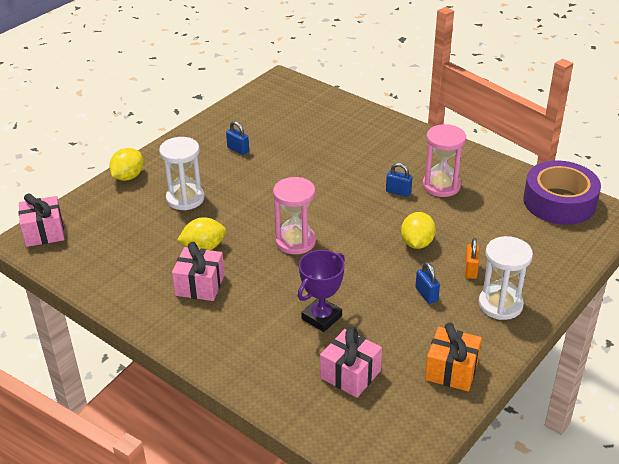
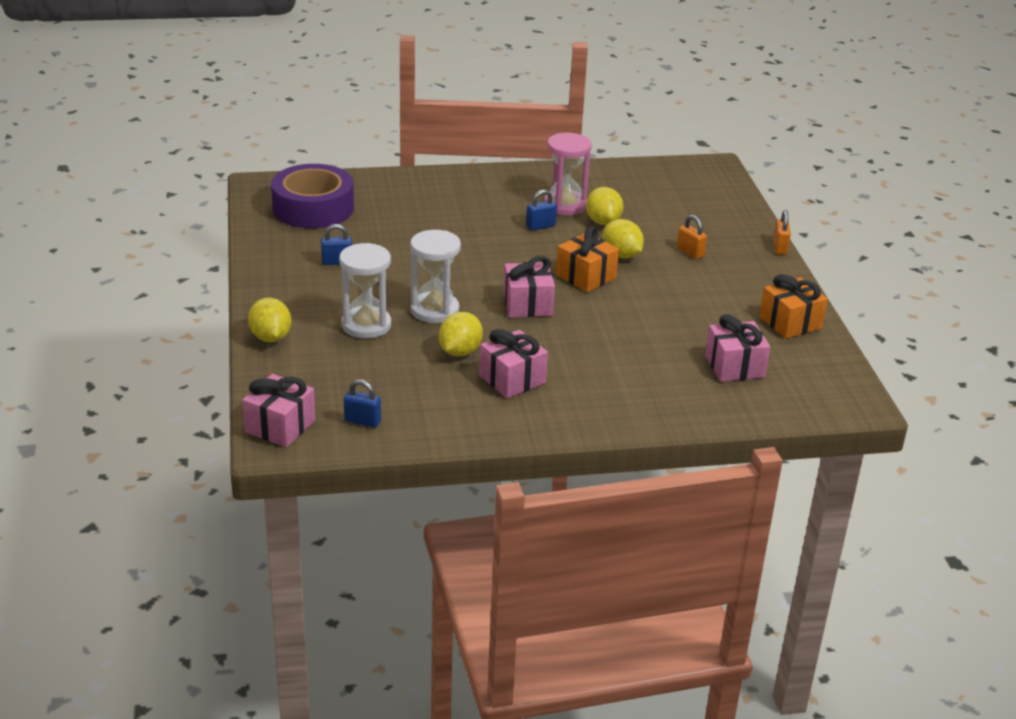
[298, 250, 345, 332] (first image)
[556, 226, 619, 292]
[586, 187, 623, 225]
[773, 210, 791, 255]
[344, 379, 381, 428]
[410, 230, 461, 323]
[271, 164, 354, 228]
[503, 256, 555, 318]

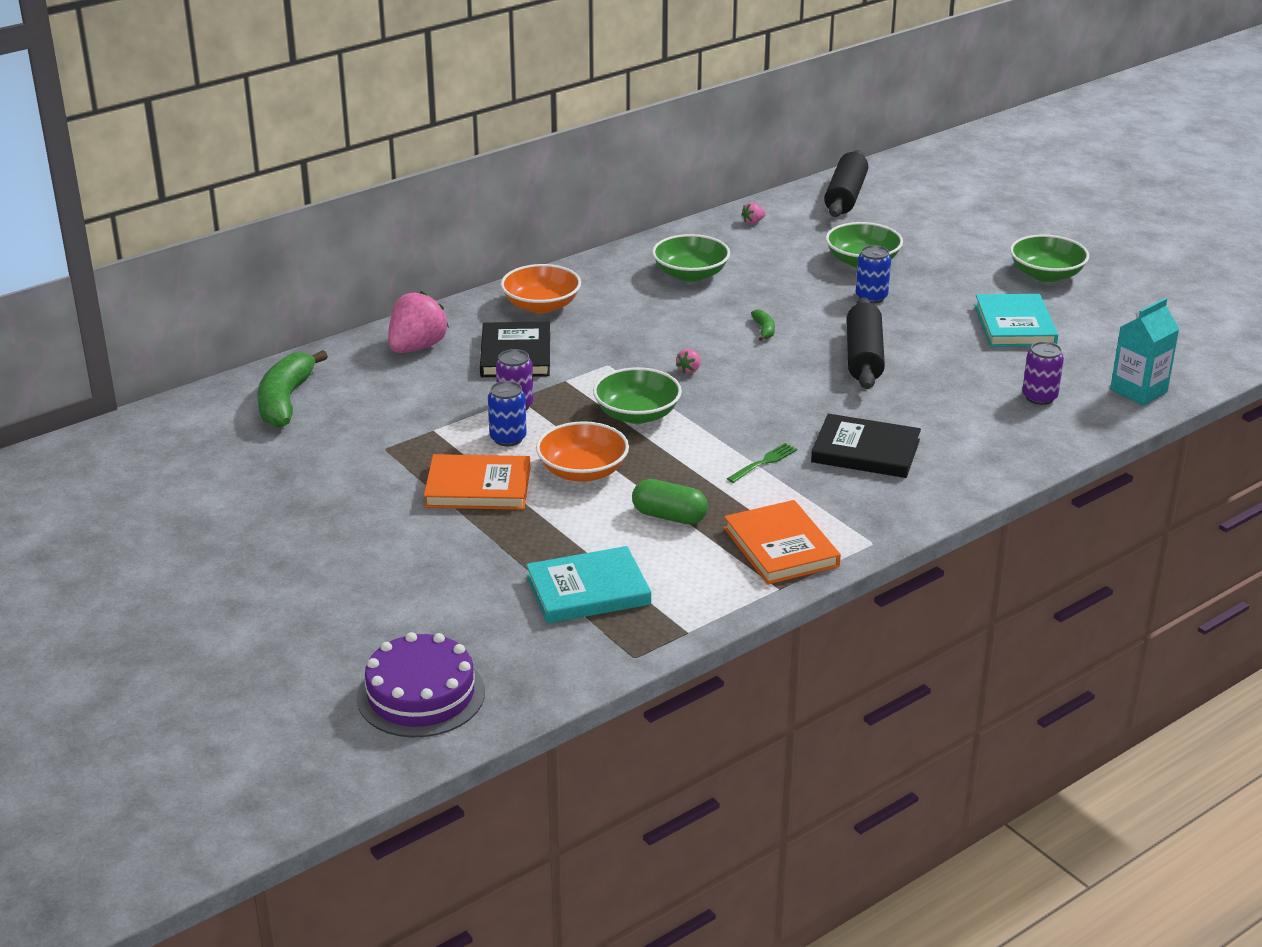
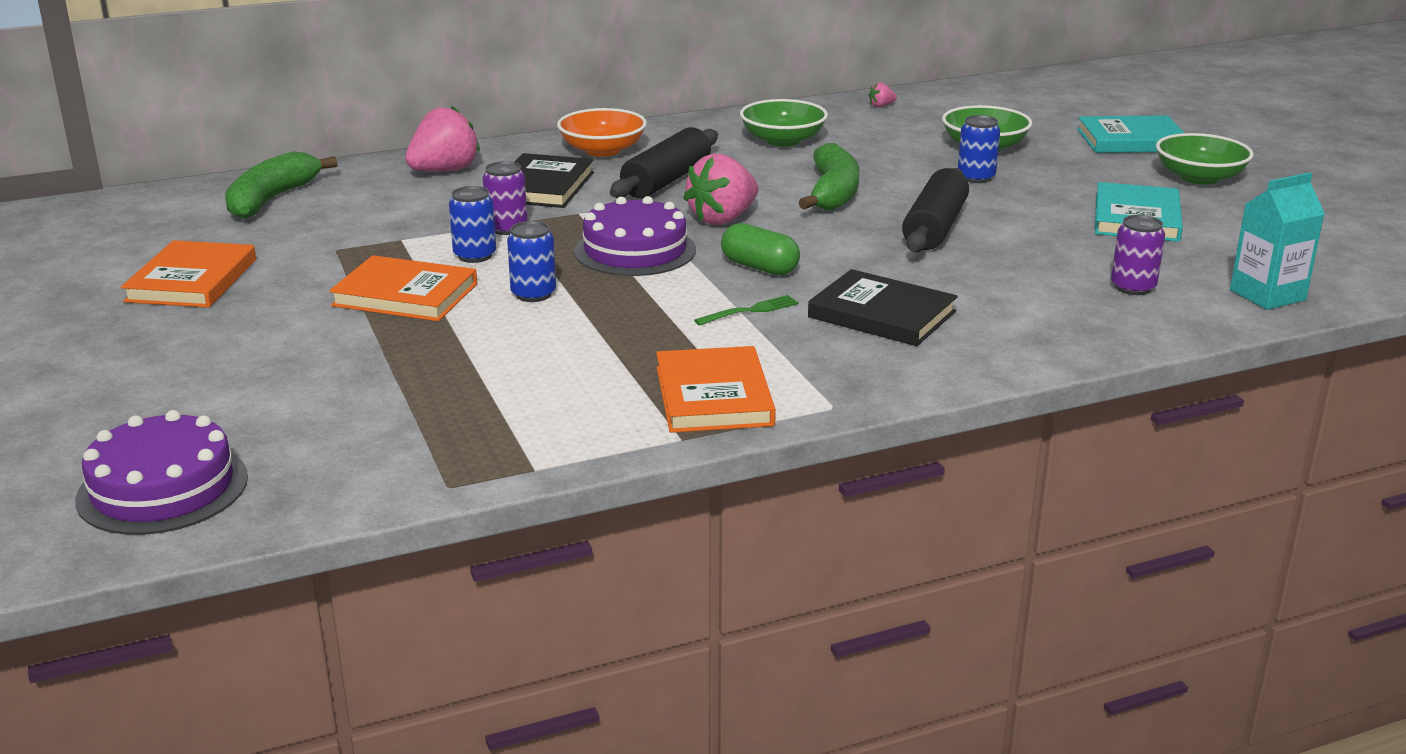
[121, 240, 256, 308]
[1077, 115, 1184, 153]
[721, 223, 800, 275]
[610, 127, 718, 199]
[507, 221, 556, 302]
[574, 196, 696, 276]
[683, 154, 758, 225]
[798, 143, 859, 211]

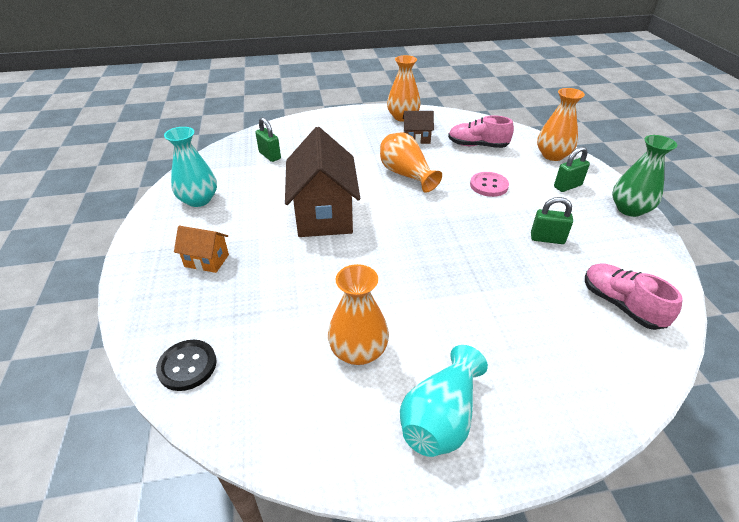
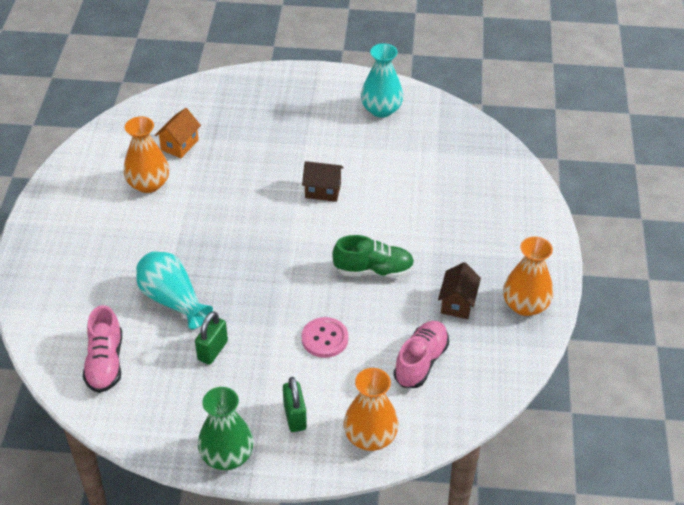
[156, 340, 217, 391] (first image)
[255, 117, 281, 162] (first image)
[155, 108, 201, 158]
[136, 251, 213, 329]
[332, 235, 415, 278]
[83, 305, 122, 393]
[302, 161, 344, 202]

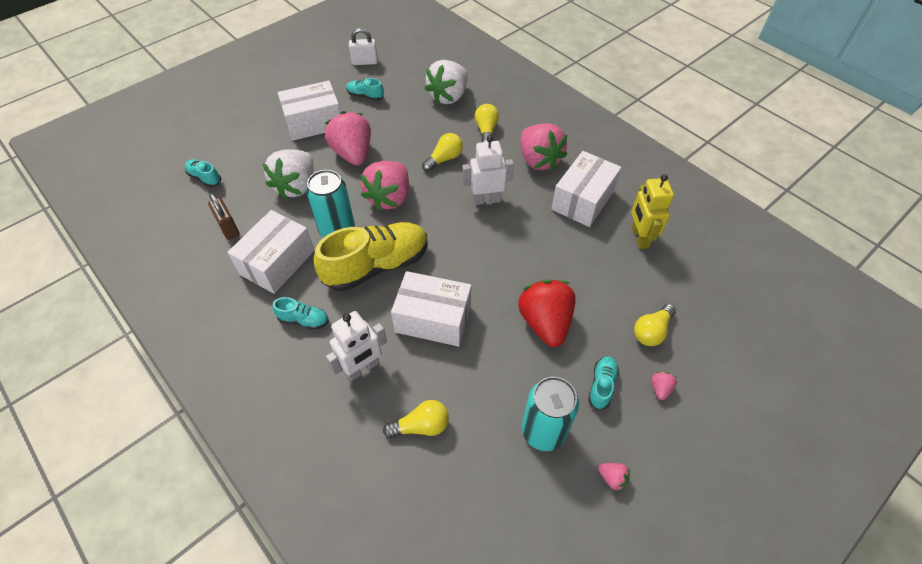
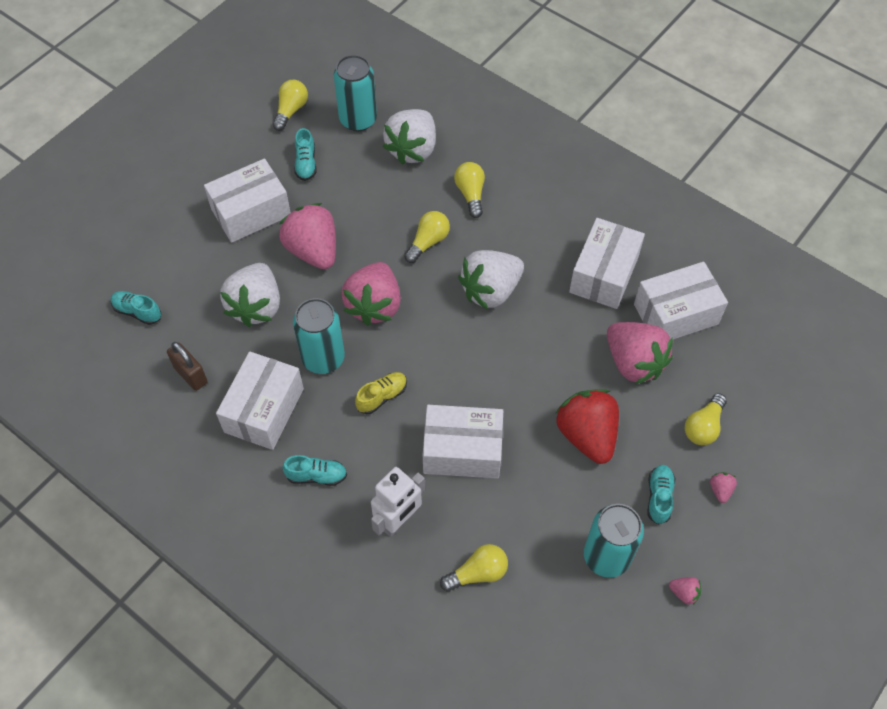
[334, 55, 377, 131]
[607, 322, 673, 384]
[273, 80, 308, 131]
[458, 250, 524, 309]
[634, 262, 728, 339]
[294, 128, 317, 181]
[355, 372, 407, 414]

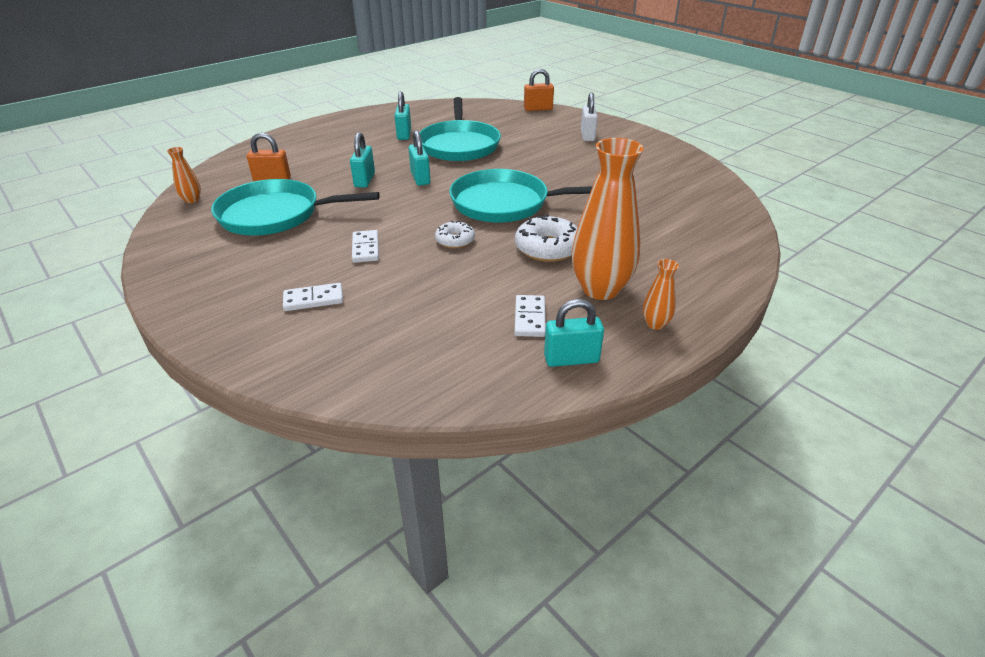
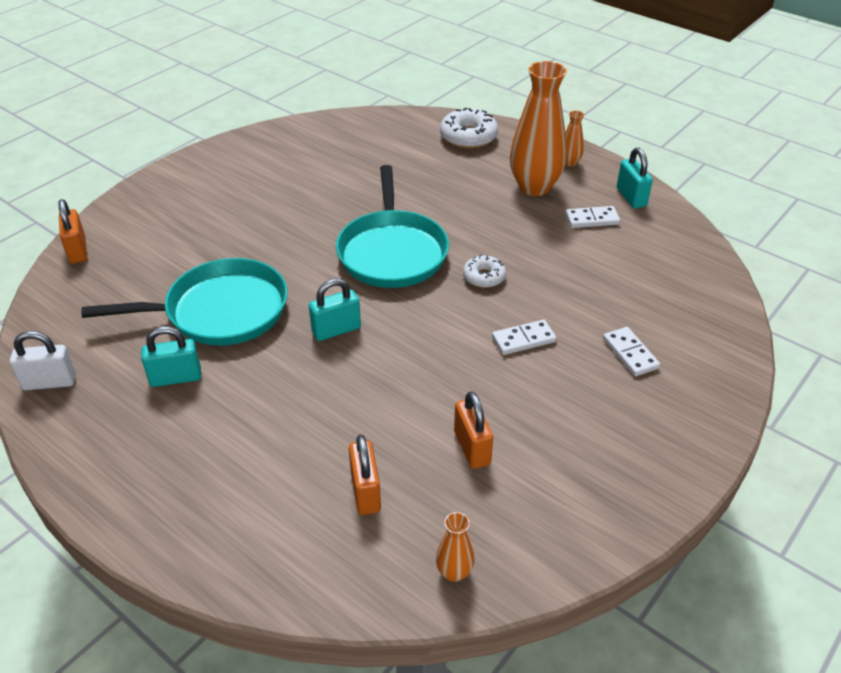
[350, 132, 375, 188] (first image)
[440, 108, 498, 149]
[10, 331, 76, 390]
[454, 391, 493, 469]

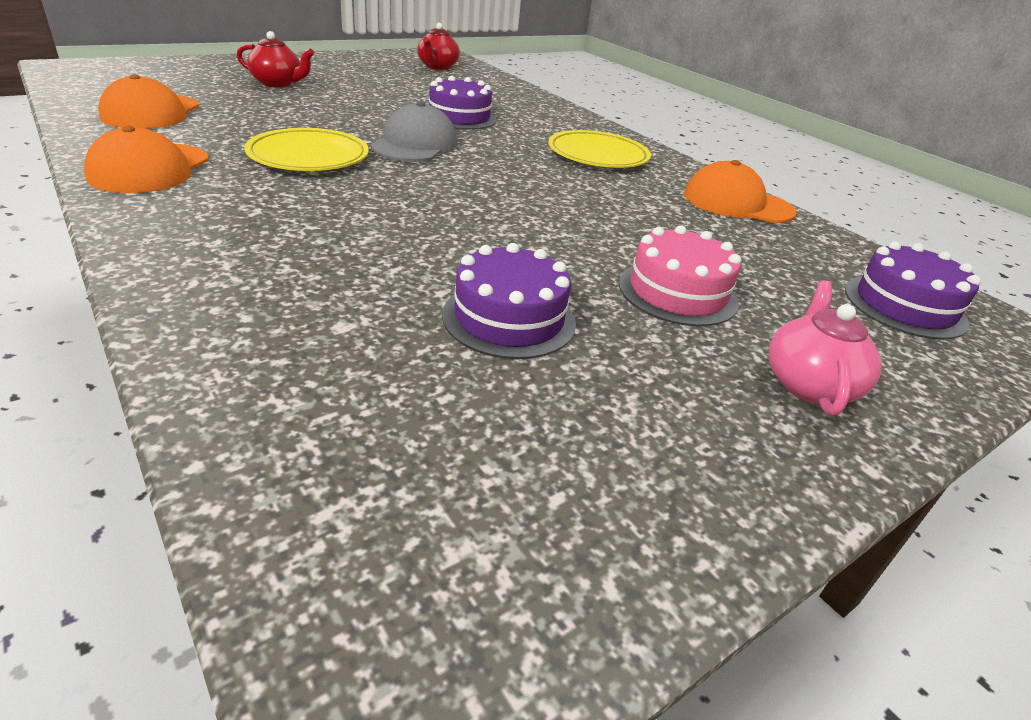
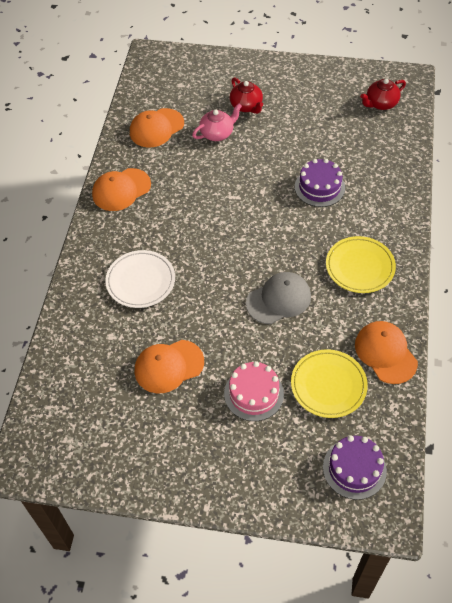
[105, 250, 175, 308]
[291, 349, 368, 418]
[246, 272, 311, 324]
[192, 104, 242, 141]
[135, 340, 204, 393]

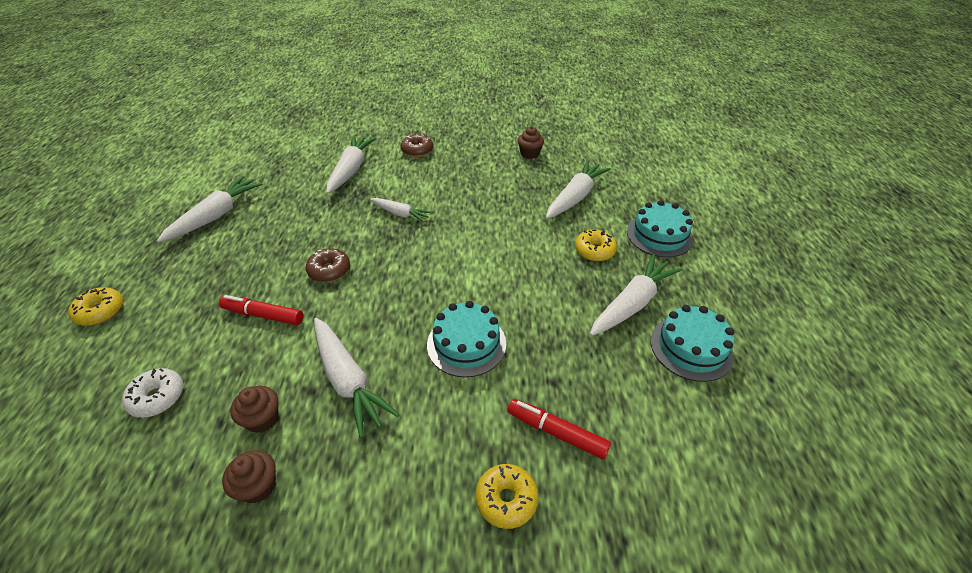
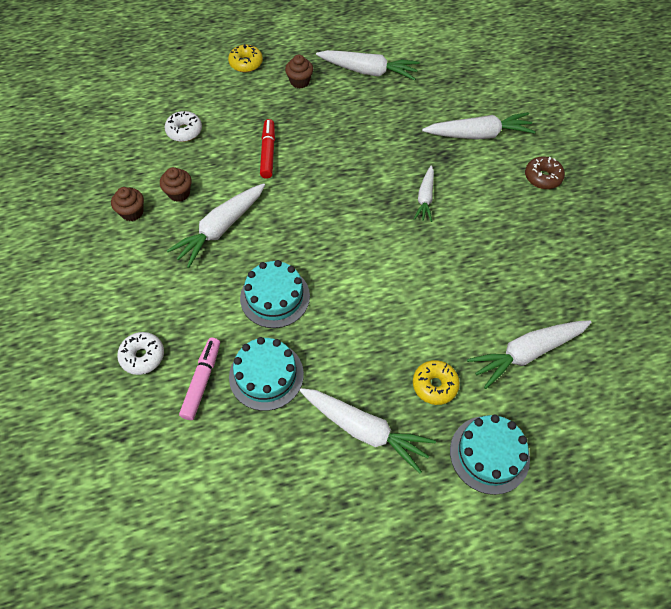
[306, 248, 350, 282] (first image)
[285, 55, 313, 89]
[229, 337, 304, 411]
[117, 332, 164, 375]
[179, 338, 220, 420]
[467, 320, 592, 389]

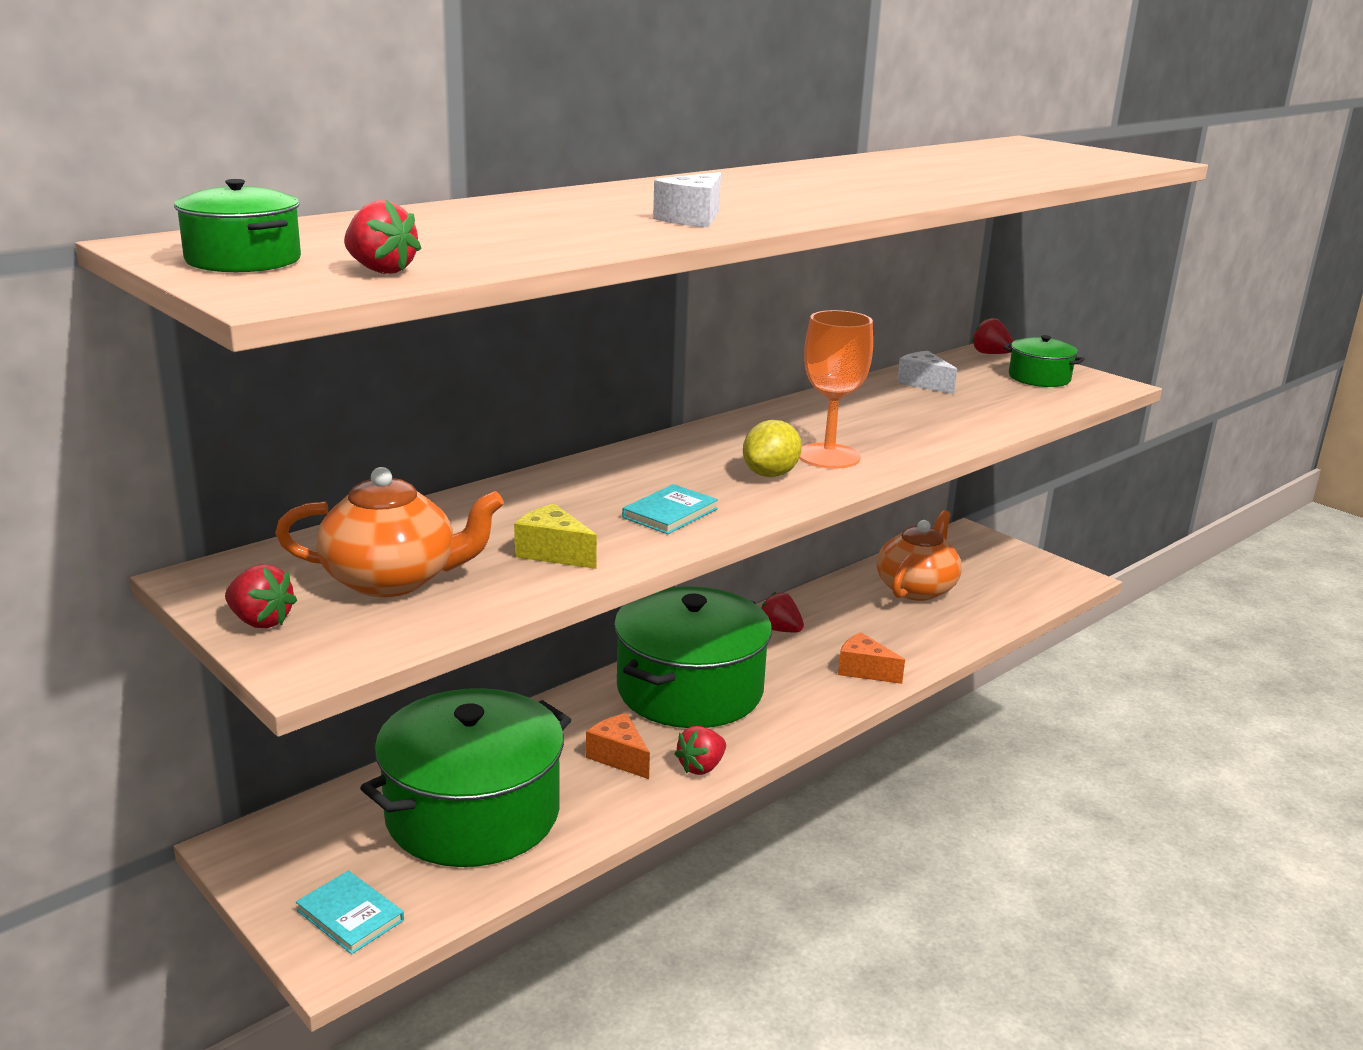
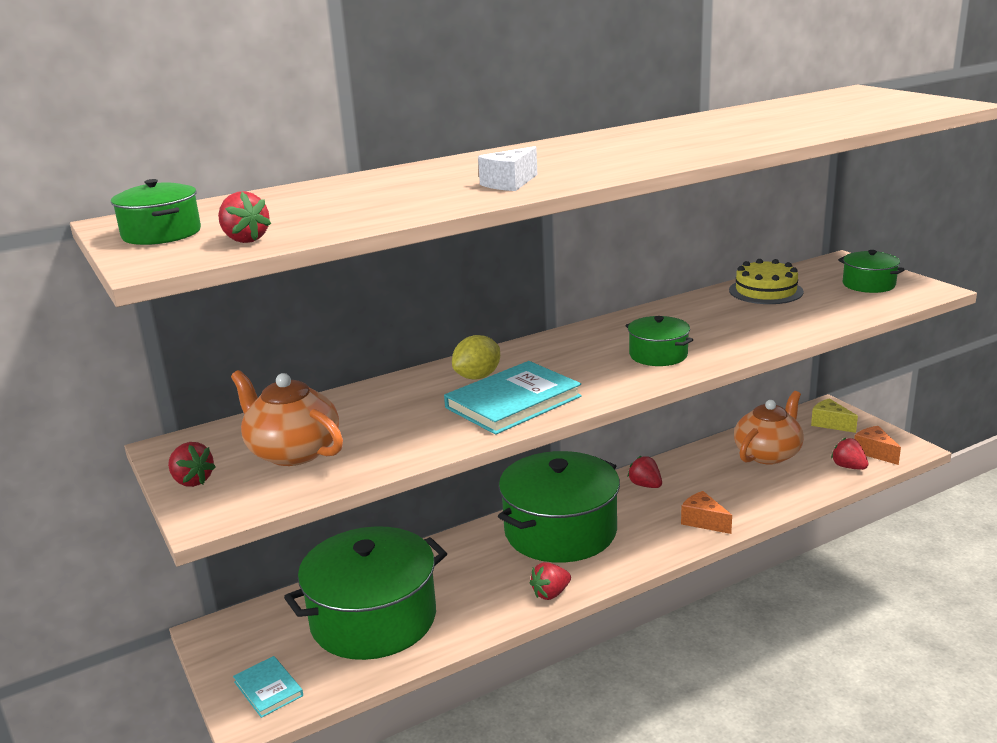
[811, 398, 858, 433]
[854, 426, 901, 465]
[452, 335, 500, 380]
[831, 438, 868, 470]
[626, 316, 693, 366]
[729, 259, 804, 304]
[231, 370, 343, 466]
[444, 361, 582, 435]

